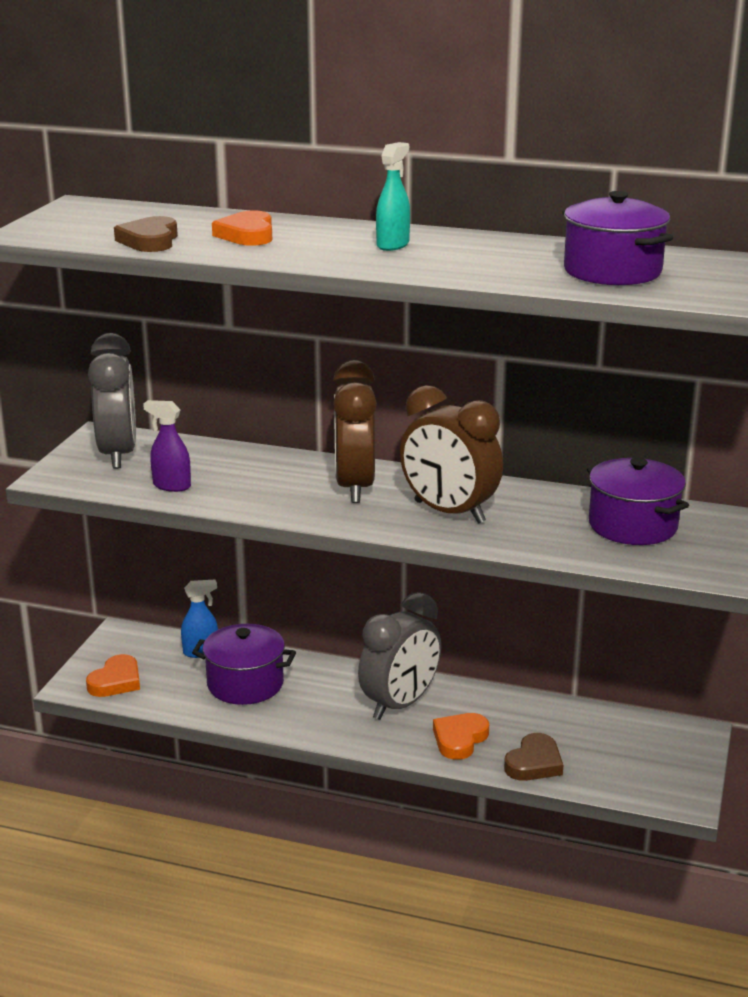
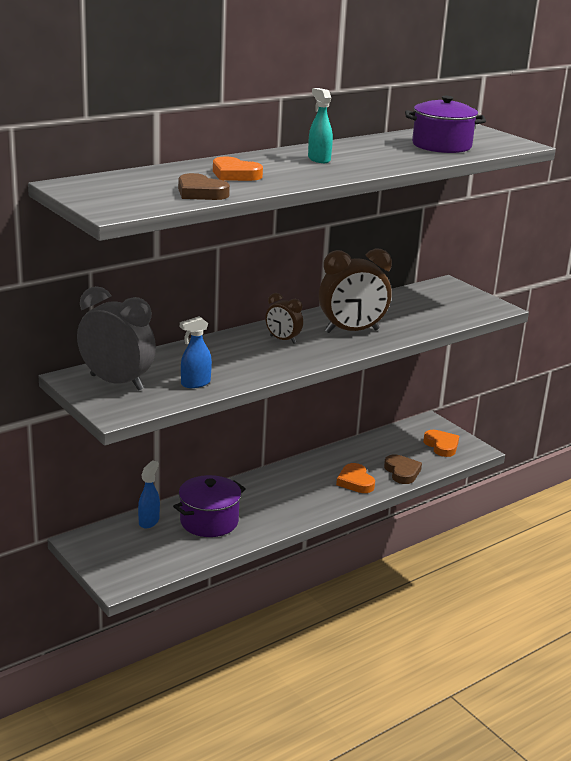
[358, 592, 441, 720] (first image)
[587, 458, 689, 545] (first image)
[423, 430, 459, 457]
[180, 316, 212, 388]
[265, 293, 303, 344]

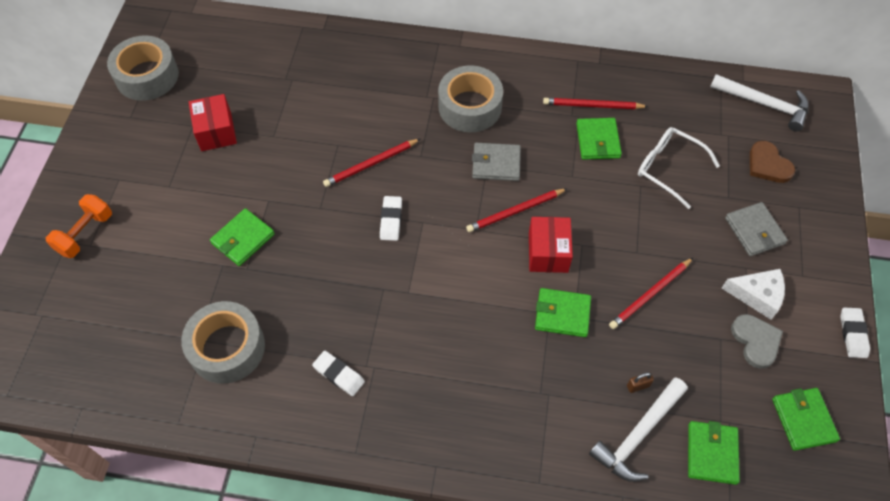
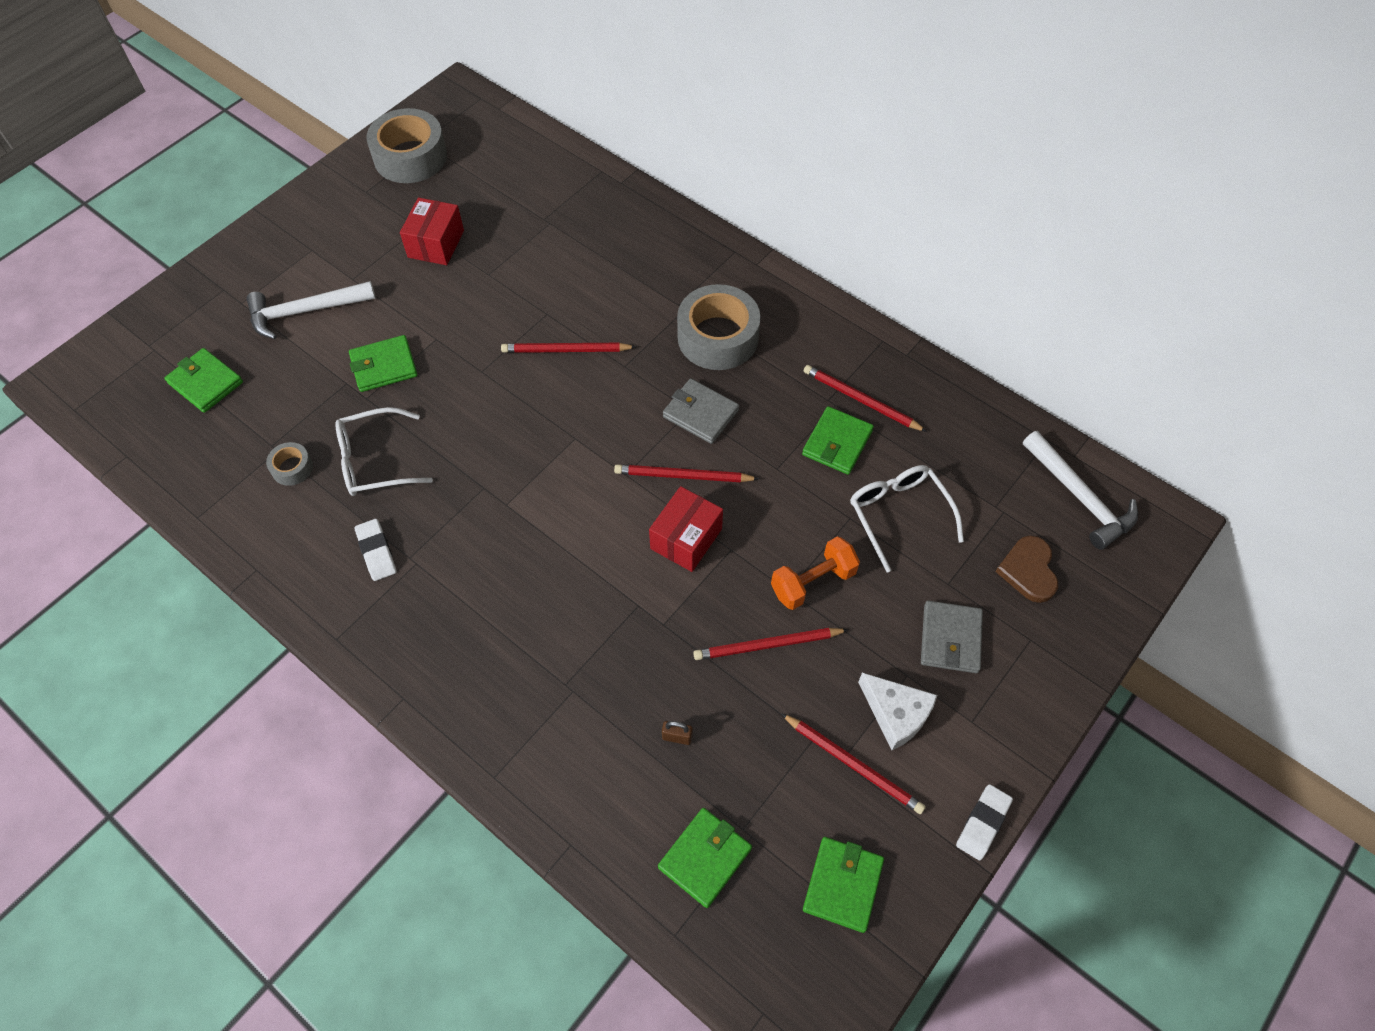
[380, 196, 402, 241] (first image)
[336, 407, 433, 496]
[771, 536, 860, 610]
[164, 348, 243, 413]
[246, 281, 376, 339]
[781, 713, 926, 814]
[266, 442, 313, 486]

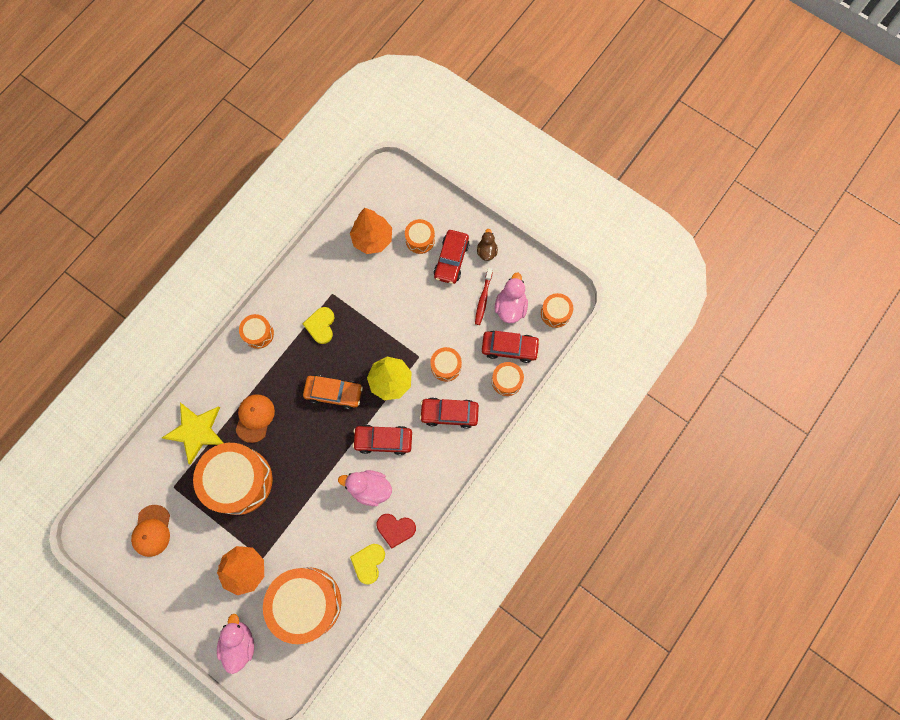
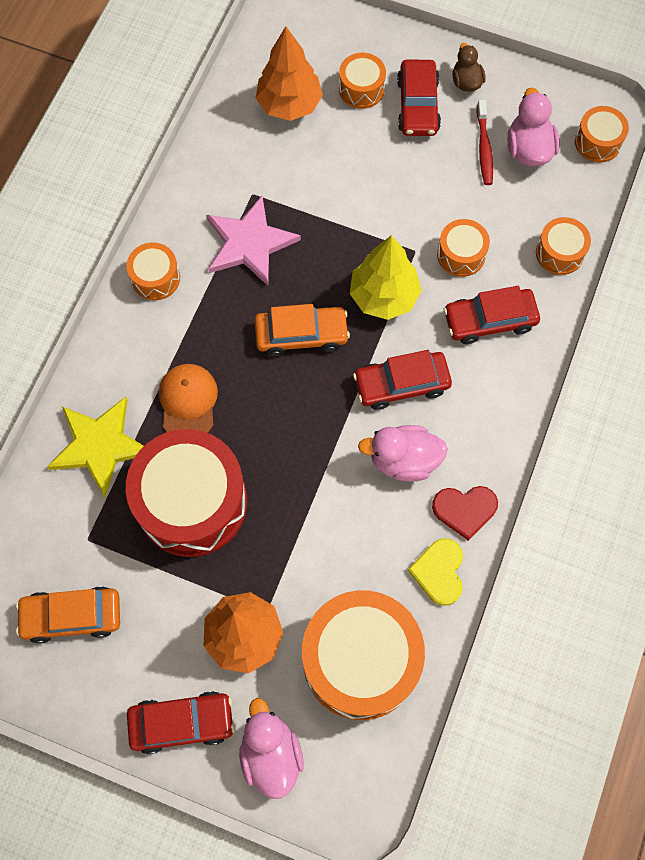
[127, 691, 235, 754]
[16, 586, 120, 644]
[206, 196, 301, 286]
[126, 429, 247, 557]

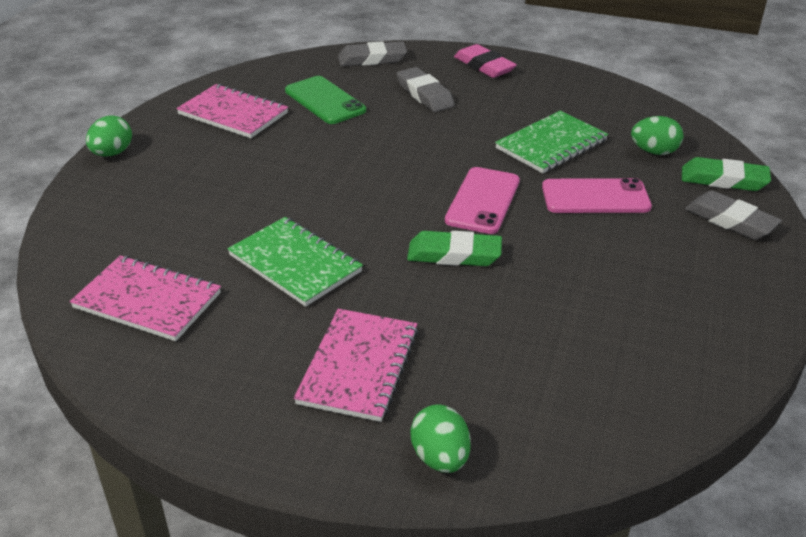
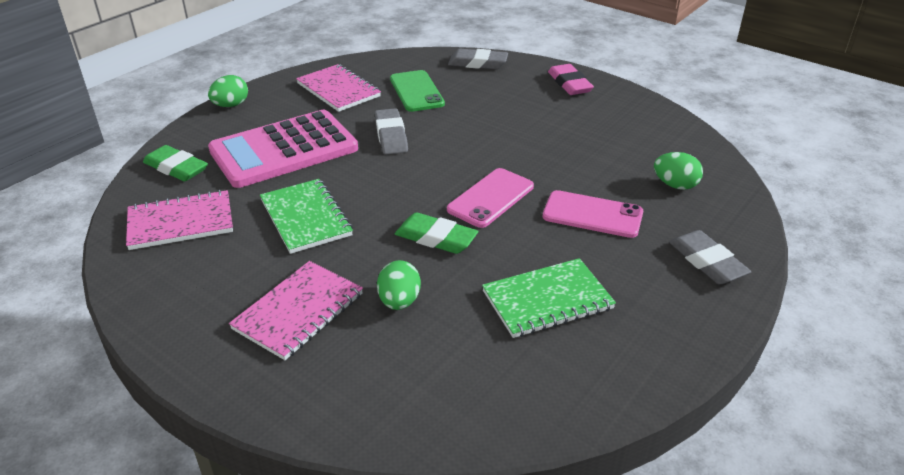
[208, 110, 358, 188]
[375, 108, 408, 155]
[377, 260, 421, 310]
[482, 258, 616, 338]
[143, 145, 208, 182]
[126, 190, 233, 250]

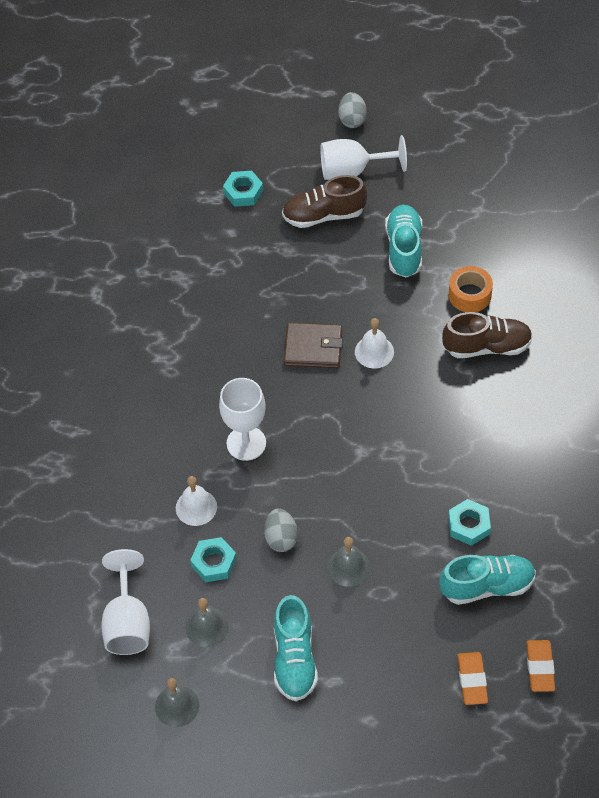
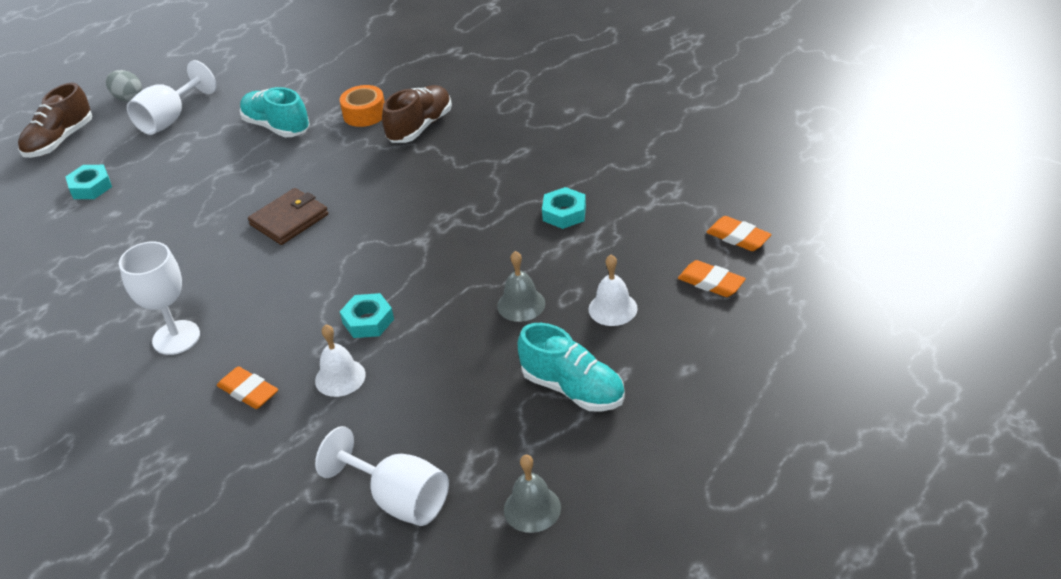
[185, 598, 229, 647] (first image)
[264, 508, 298, 552] (first image)
[439, 555, 536, 605] (first image)
[217, 366, 278, 409]
[340, 293, 394, 338]
[119, 241, 200, 355]
[18, 83, 92, 158]
[589, 255, 638, 326]

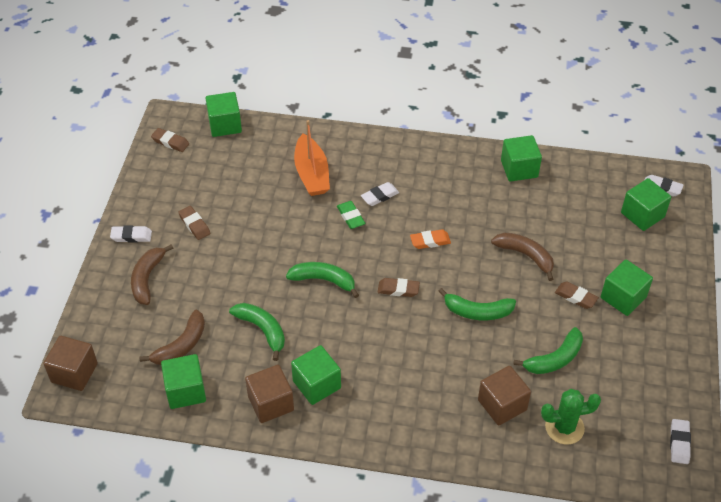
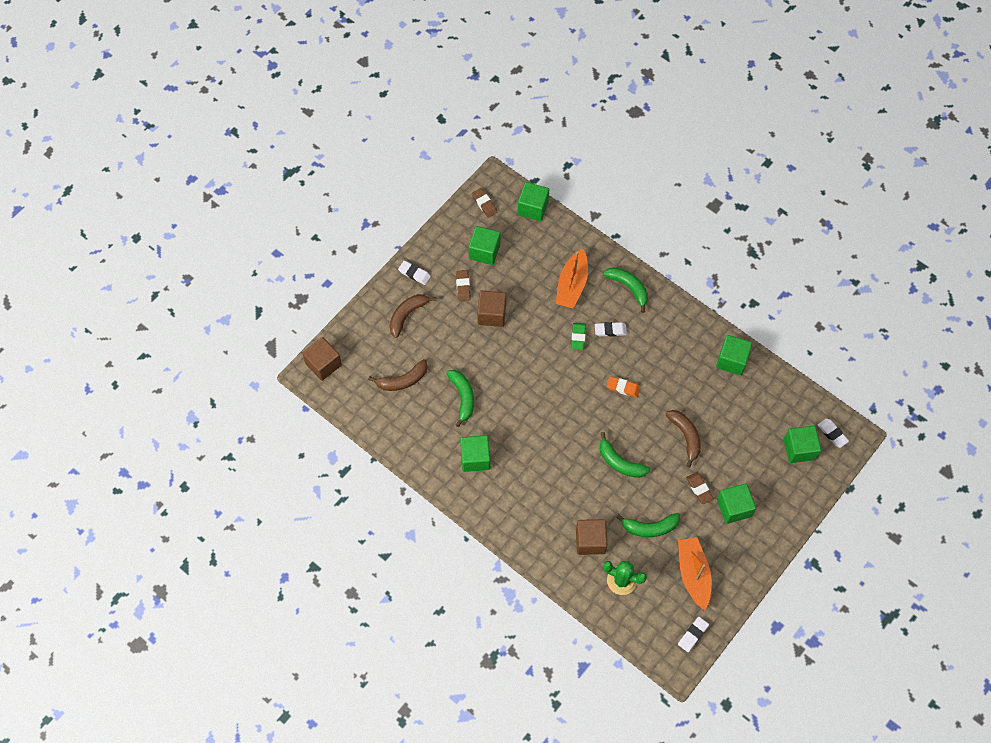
[378, 278, 420, 297] (first image)
[678, 537, 712, 611]
[469, 226, 500, 265]
[477, 290, 506, 327]
[603, 267, 648, 313]

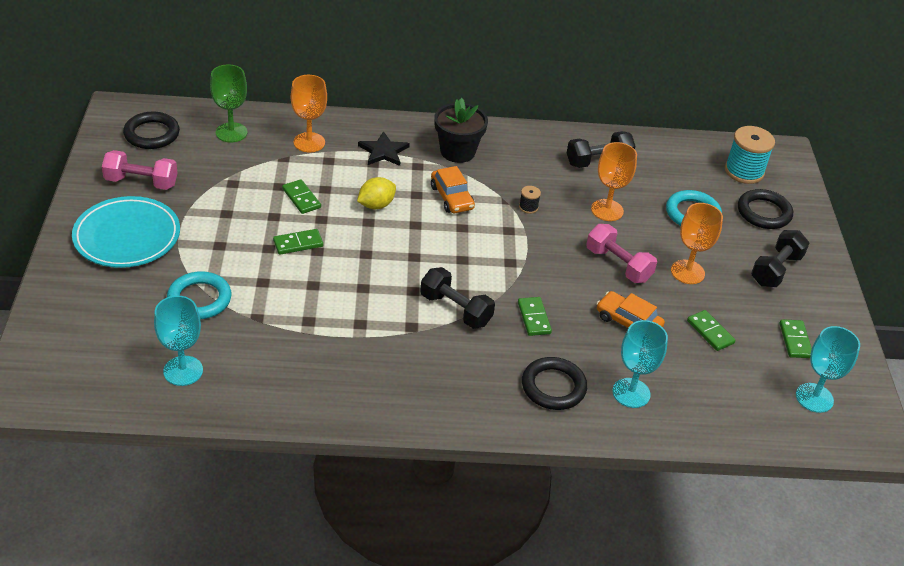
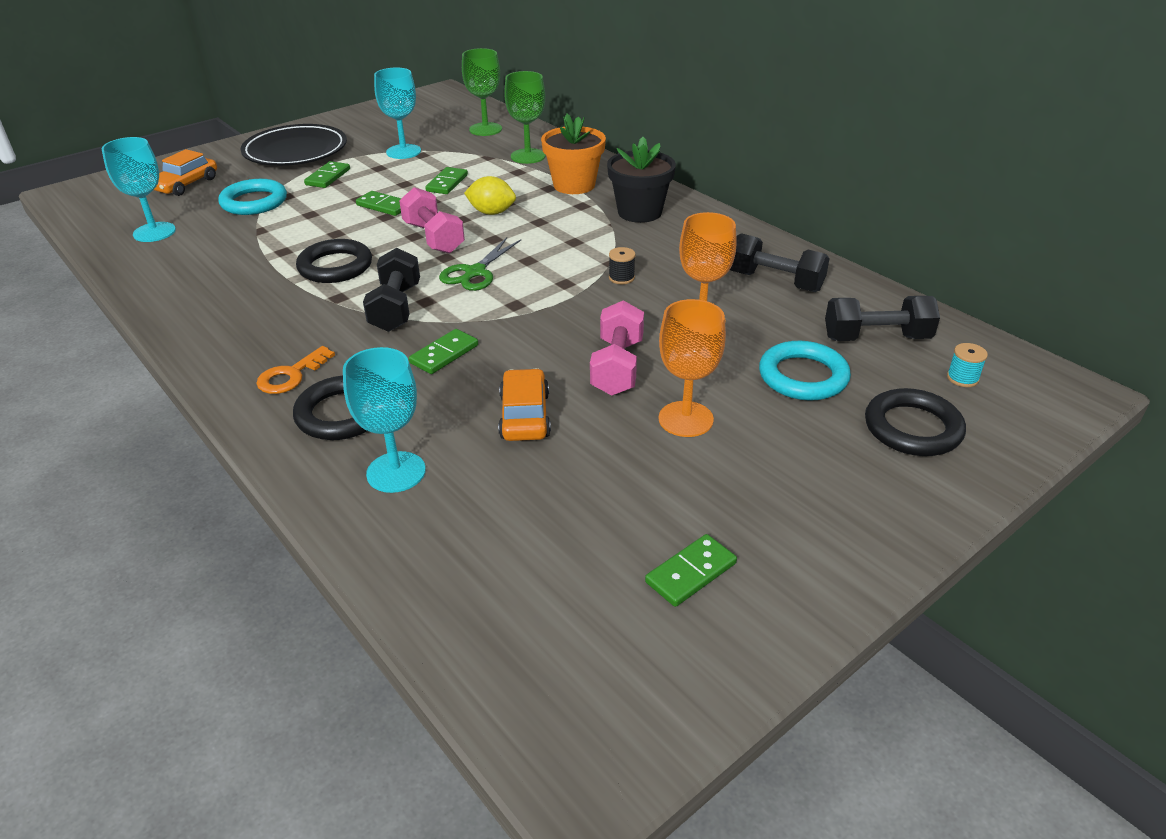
[256, 346, 335, 394]
[439, 237, 521, 291]
[399, 187, 465, 254]
[296, 239, 372, 283]
[154, 149, 217, 196]
[304, 161, 350, 188]
[825, 296, 940, 341]
[374, 68, 421, 159]
[541, 114, 606, 194]
[240, 124, 347, 166]
[504, 71, 545, 164]
[947, 343, 988, 387]

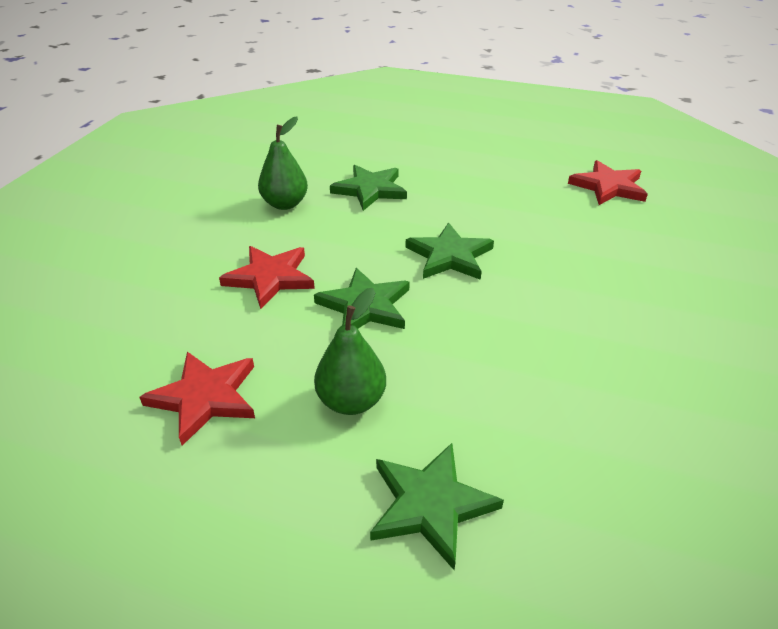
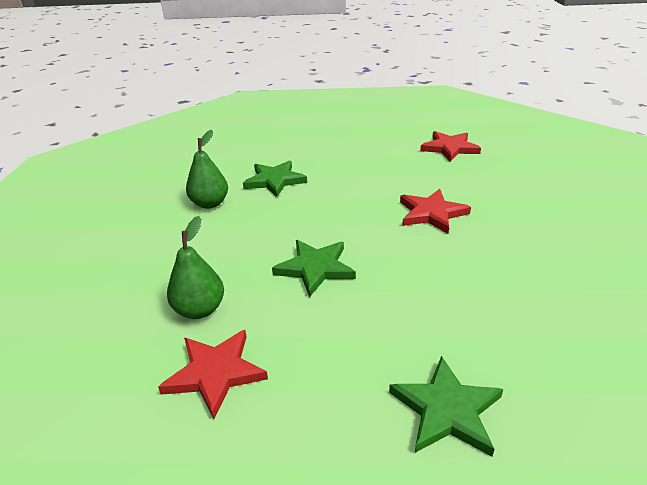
[406, 223, 494, 280] (first image)
[400, 189, 471, 234]
[167, 216, 224, 319]

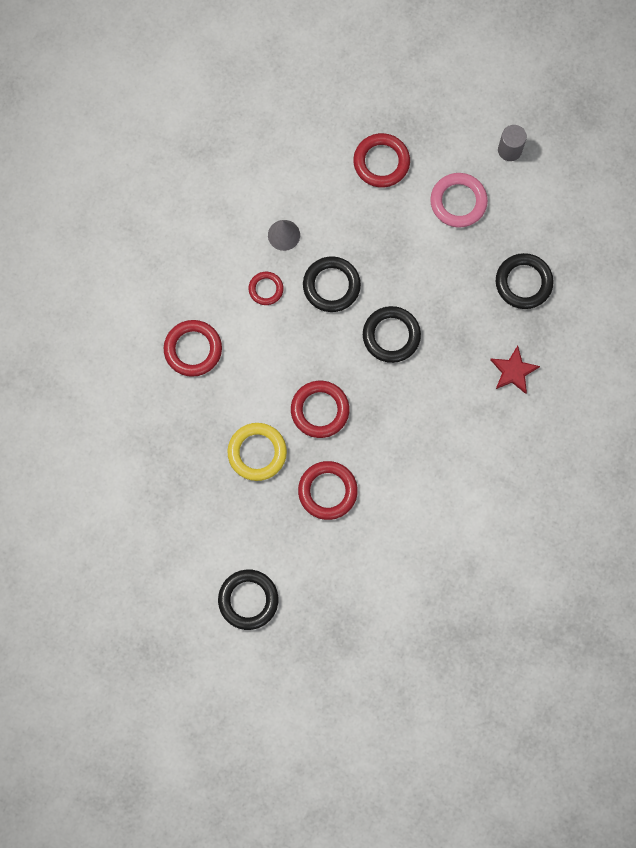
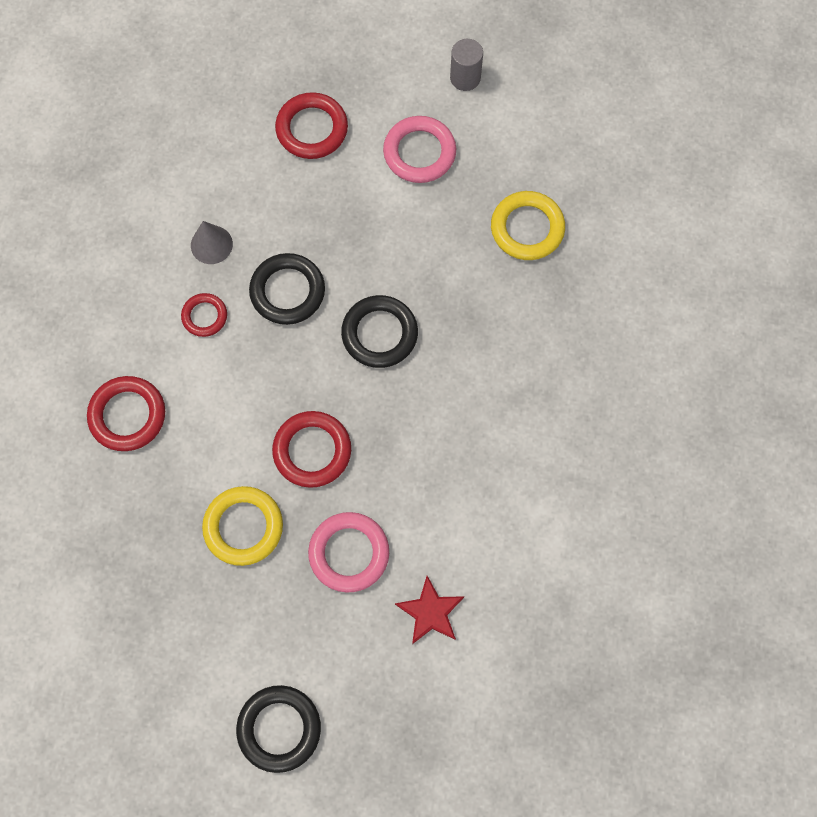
[395, 576, 464, 644]
[308, 512, 389, 593]
[491, 191, 565, 260]

